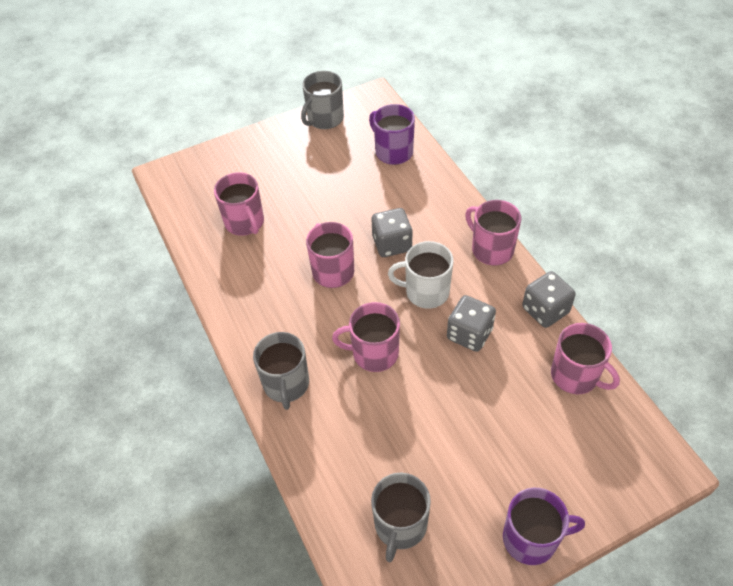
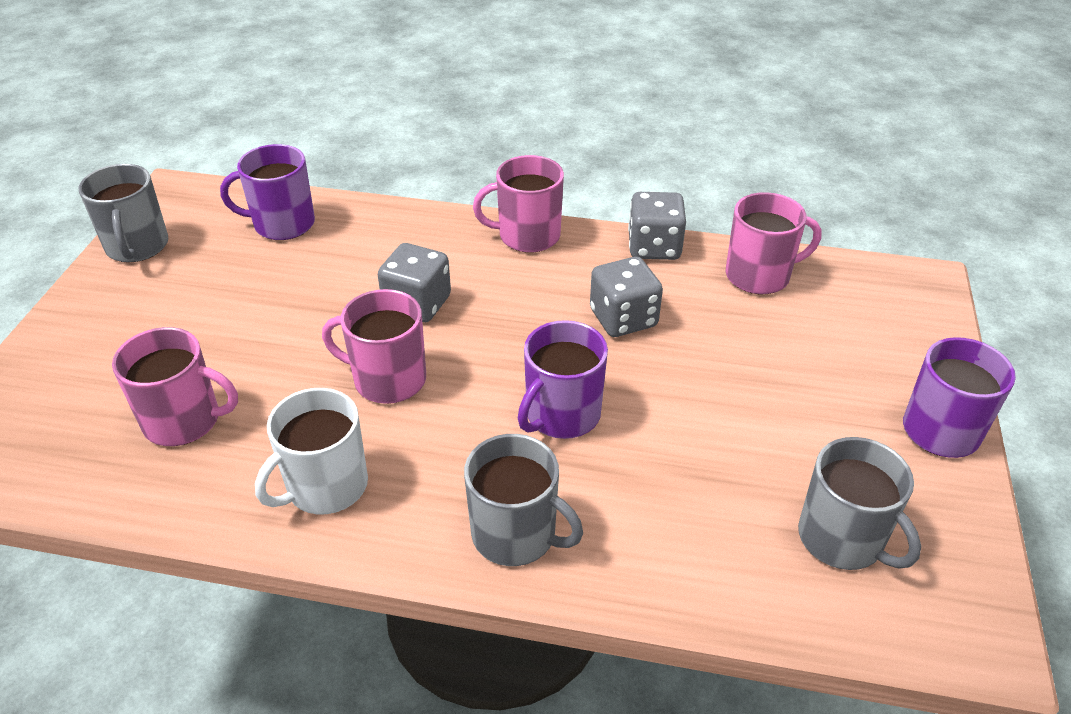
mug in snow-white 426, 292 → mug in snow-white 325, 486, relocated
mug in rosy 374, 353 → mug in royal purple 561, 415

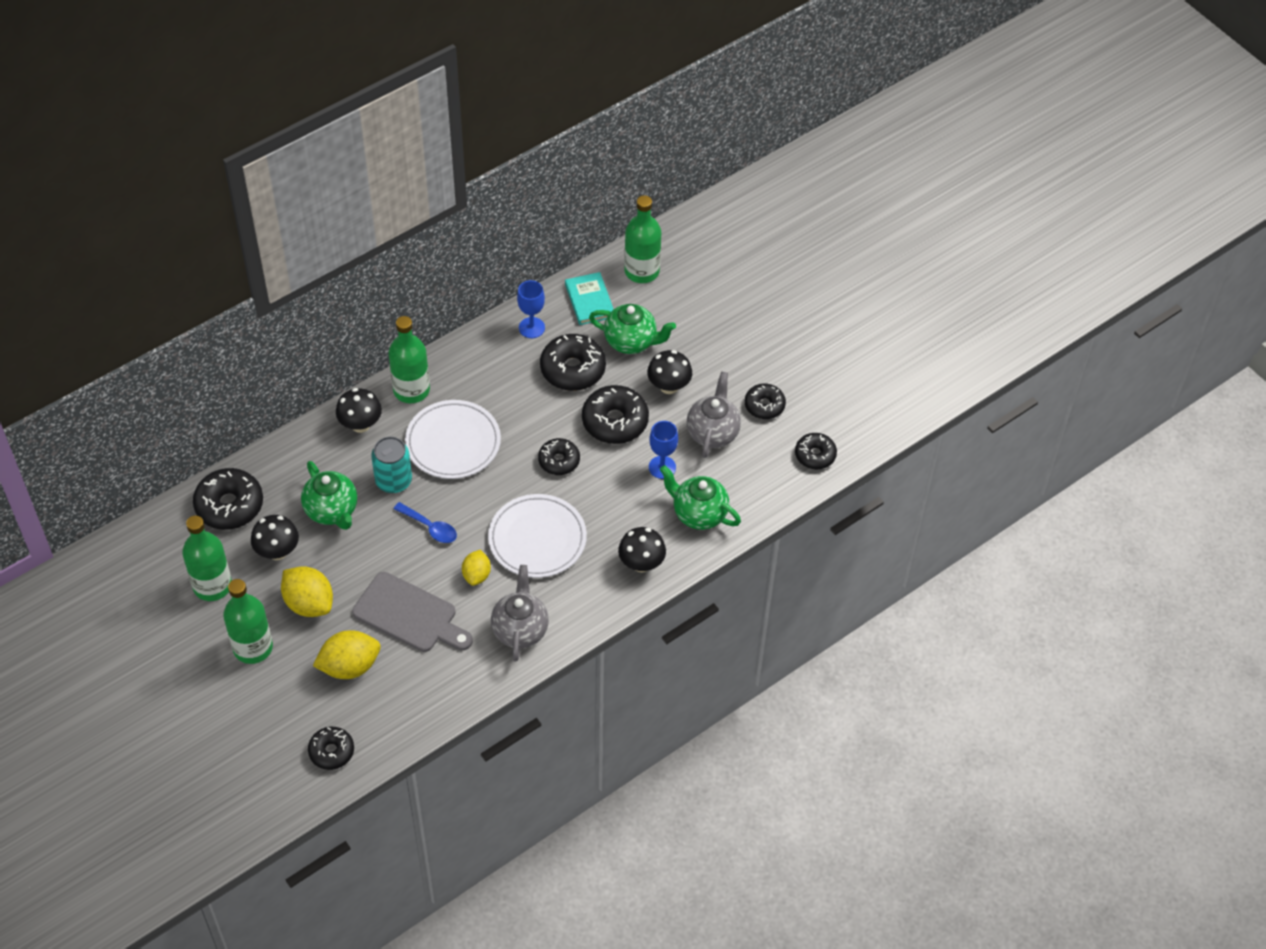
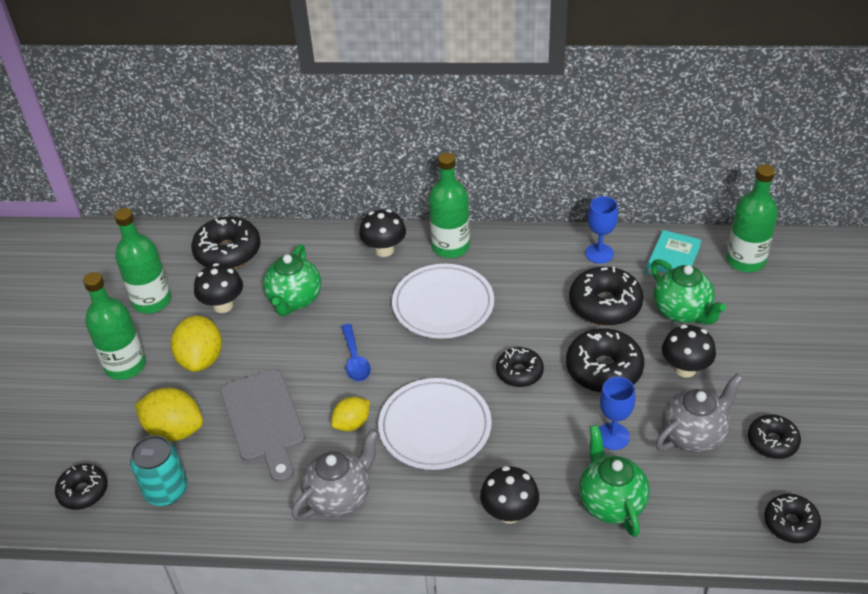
tin in turquoise 393, 481 → tin in turquoise 166, 491, relocated

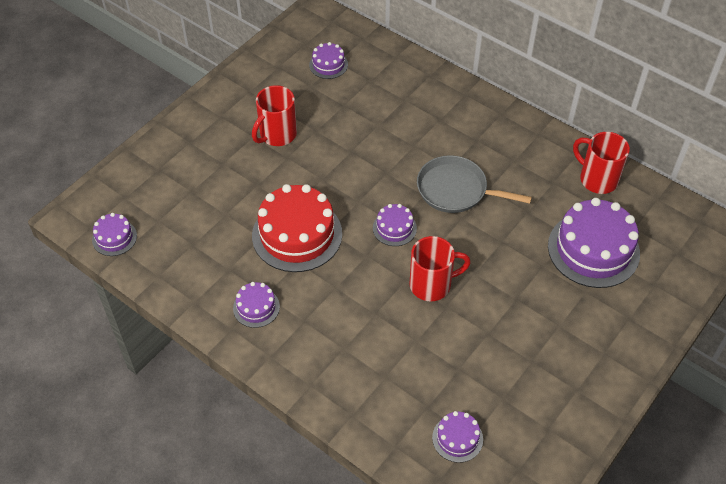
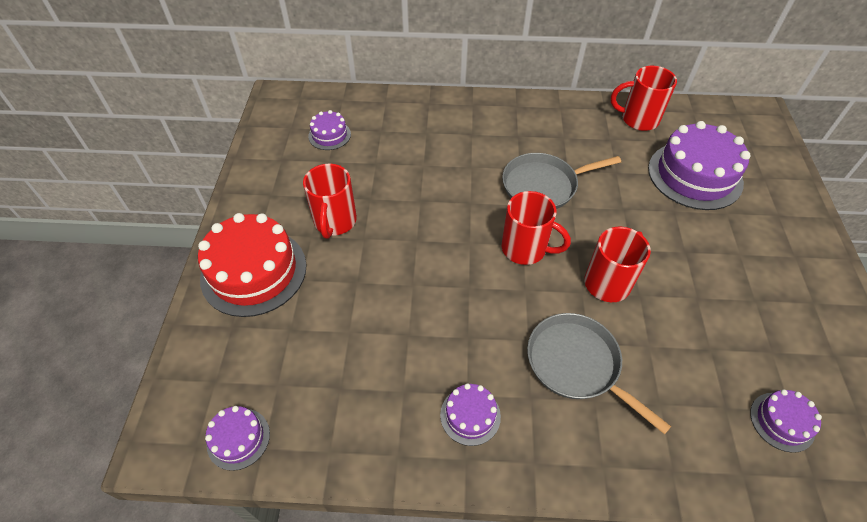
gateau in crimson 297, 234 → gateau in crimson 254, 271, relocated
gateau in royal purple 394, 228 → mug in crimson 525, 249
- → skillet in ash-grey 576, 364

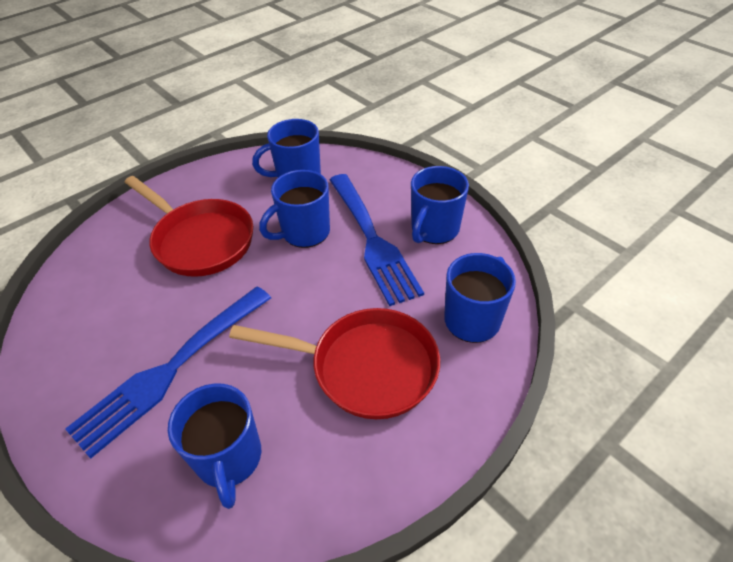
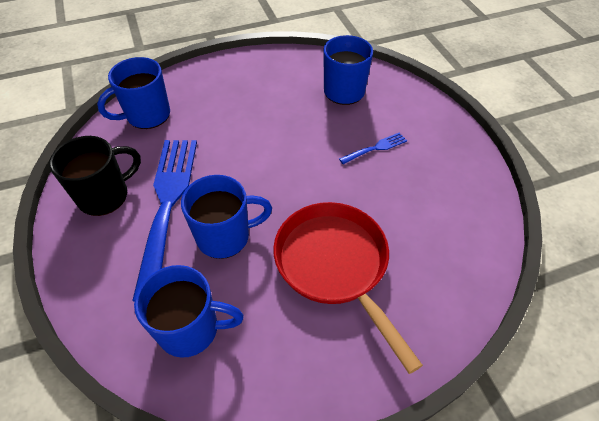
mug in blue 434, 229 → mug in ebony 105, 196
fork in blue 171, 369 → fork in blue 375, 148, x0.42
skillet in crimson 366, 367 → -

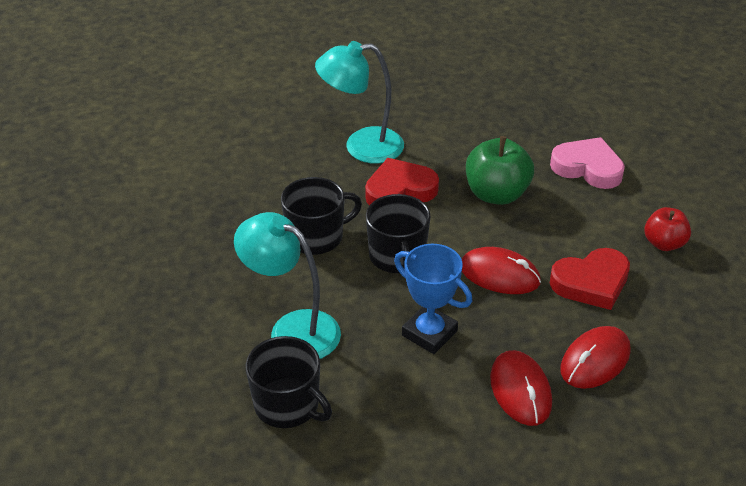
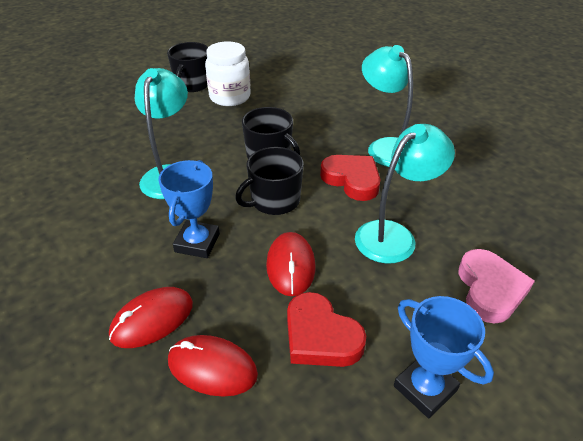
mug in ebony 288, 405 → mug in ebony 192, 84, relocated
- → preserve jar in snow-white 230, 97
apple in emerald 496, 194 → reading lamp in turquoise 394, 235
apple in crimson 664, 243 → trophy in blue 425, 388

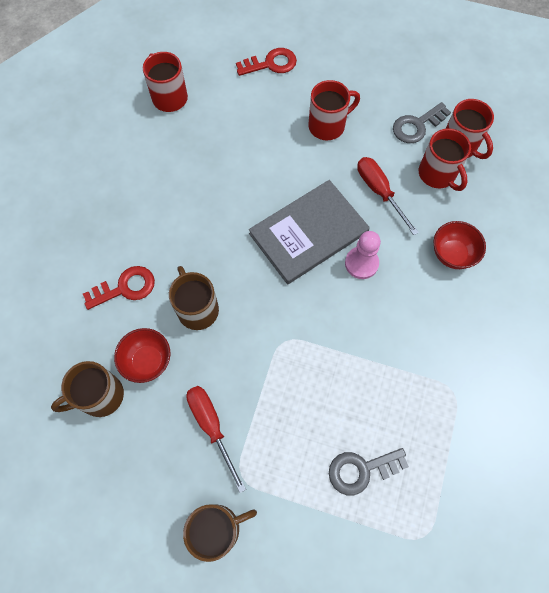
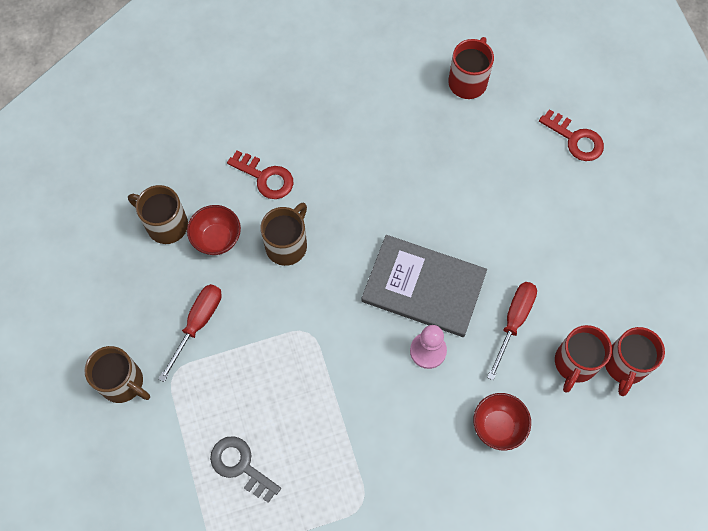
mug in crimson 328, 125 → -
key in ash-grey 416, 126 → -

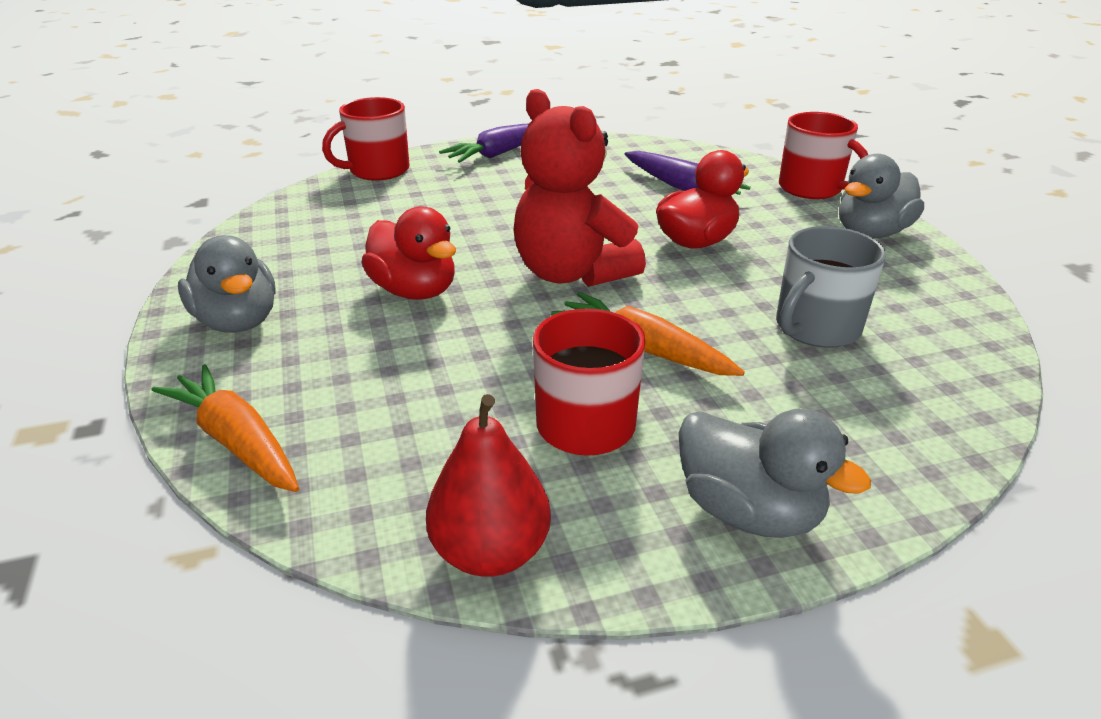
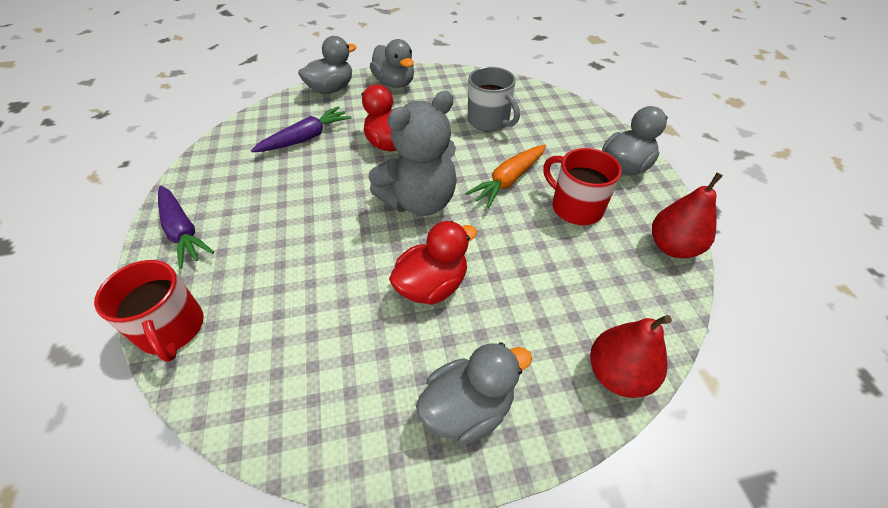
mug in crimson 811, 188 → duck in ash-grey 331, 89
teddy in crimson 571, 273 → teddy in ash-grey 419, 201
toy carrot in bright orange 236, 441 → pear in crimson 618, 374

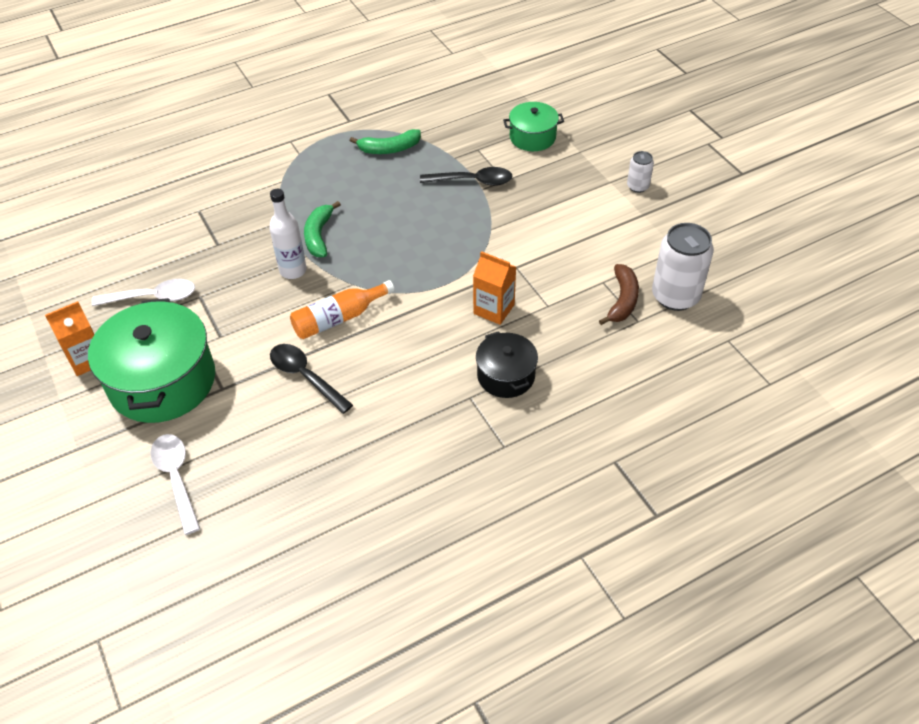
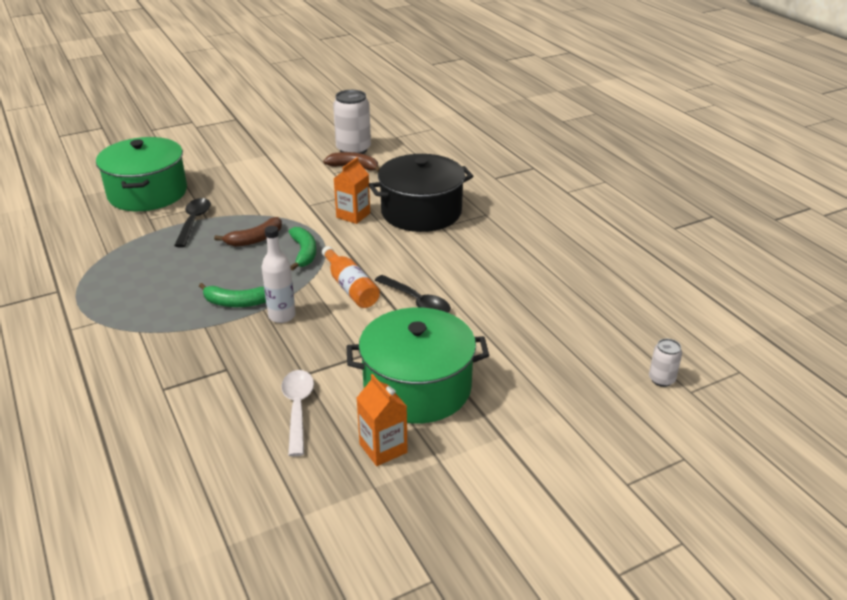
pot in emerald 532, 137 → pot in emerald 147, 193, x1.84
- → toy banana in russet 255, 239
toy banana in emerald 389, 149 → toy banana in emerald 304, 253, relocated
pot in ebony 506, 375 → pot in ebony 421, 212, x1.84
spoon in ebony 305, 377 → spoon in ebony 417, 302, 90 degrees counterclockwise
tin in snow-white 637, 186 → tin in snow-white 661, 379, relocated
spoon in snow-white 176, 478 → -

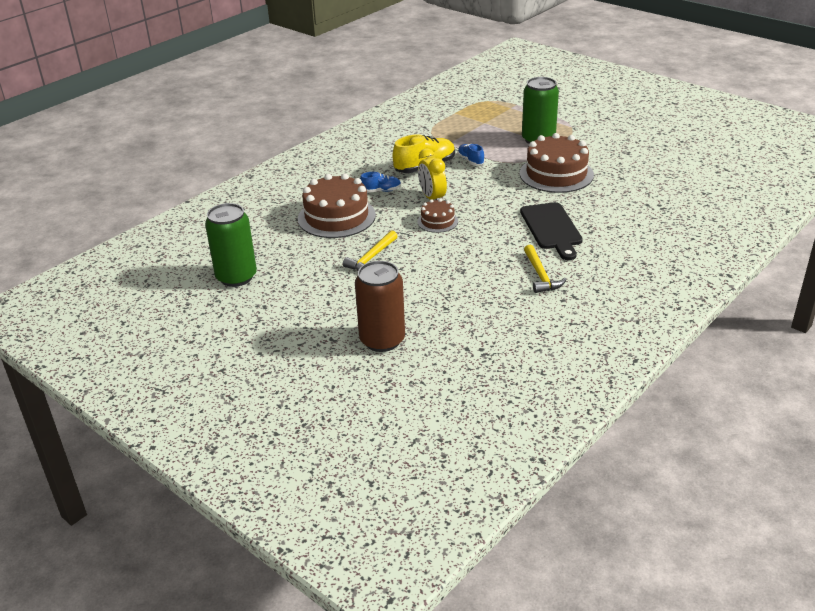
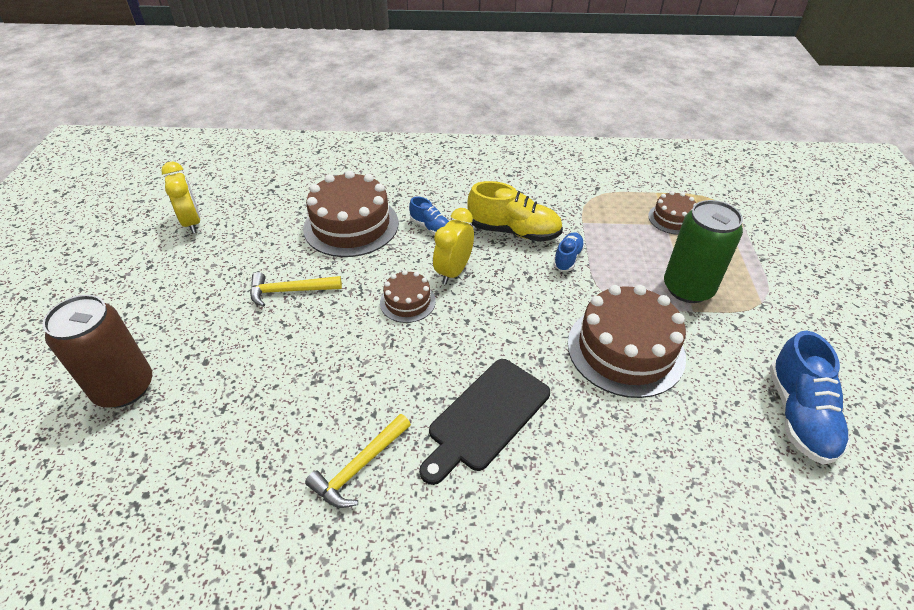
tin in emerald 236, 277 → bedside clock in bright yellow 192, 222
- → gateau in russet 672, 219
- → sneaker in blue 799, 415

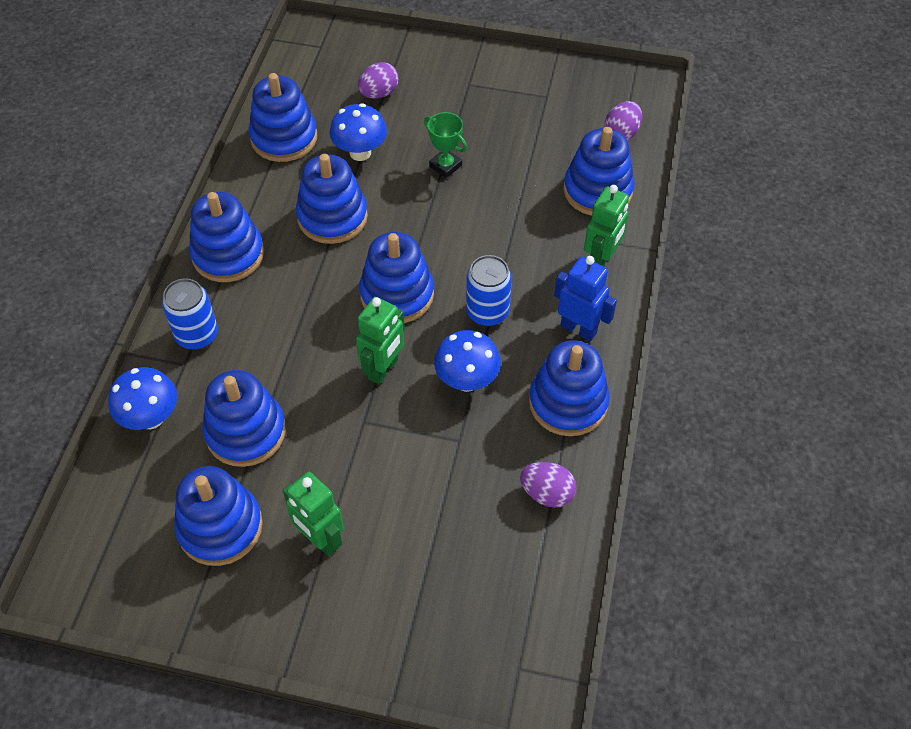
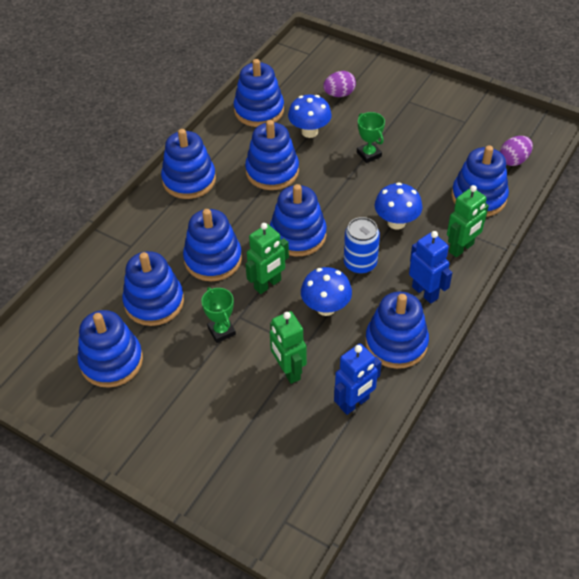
- → stacking toy in blue 213, 259
- → trophy in emerald 221, 331
toy robot in emerald 320, 539 → toy robot in emerald 288, 371, relocated
toy egg in royal purple 547, 493 → toy robot in blue 354, 403
mushroom in blue 151, 418 → mushroom in blue 396, 222, relocated
tin in blue 197, 335 → -

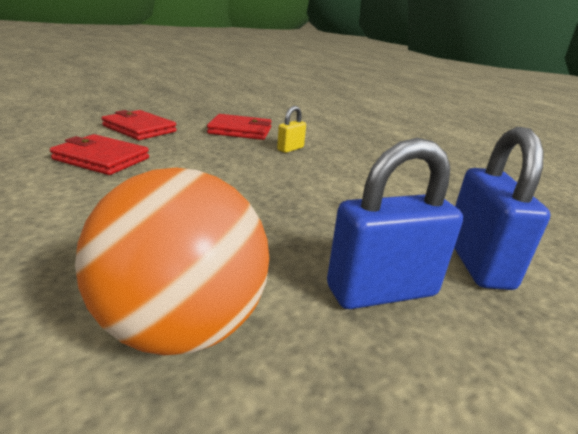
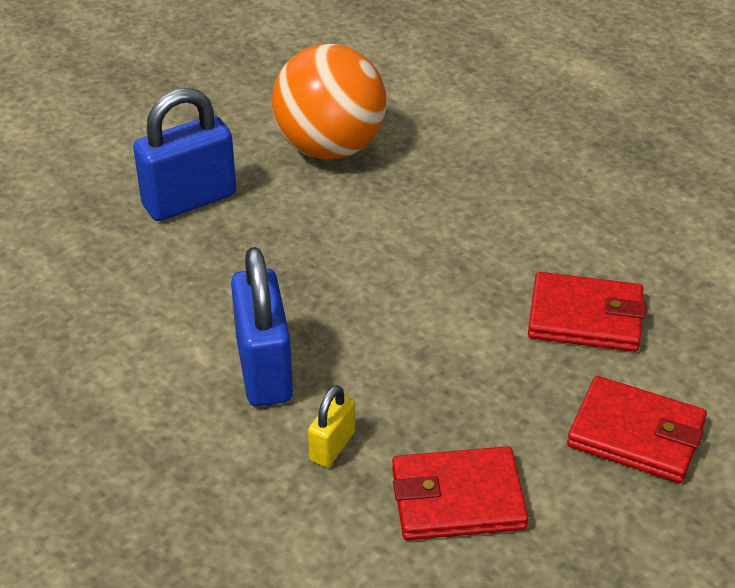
lock in blue 477, 262 → lock in blue 264, 369, relocated

